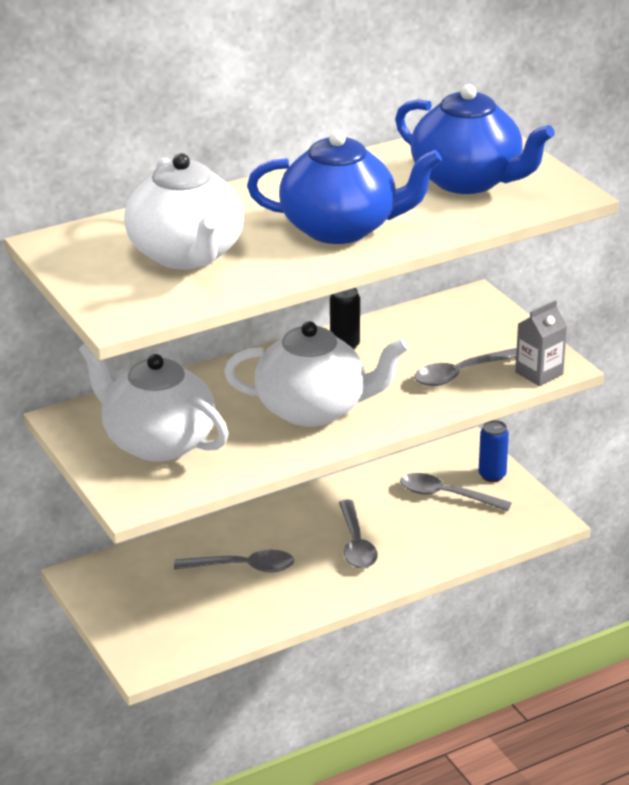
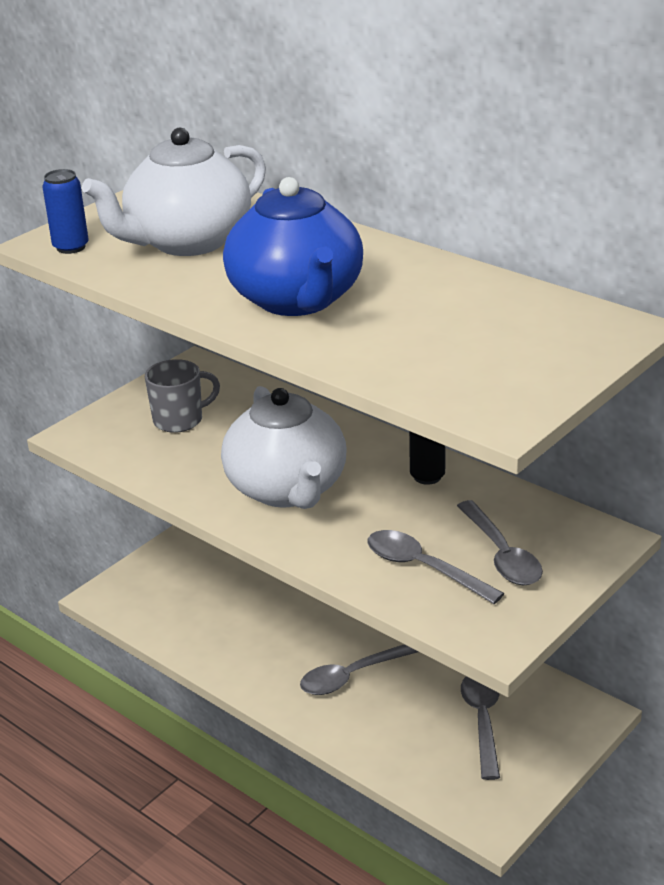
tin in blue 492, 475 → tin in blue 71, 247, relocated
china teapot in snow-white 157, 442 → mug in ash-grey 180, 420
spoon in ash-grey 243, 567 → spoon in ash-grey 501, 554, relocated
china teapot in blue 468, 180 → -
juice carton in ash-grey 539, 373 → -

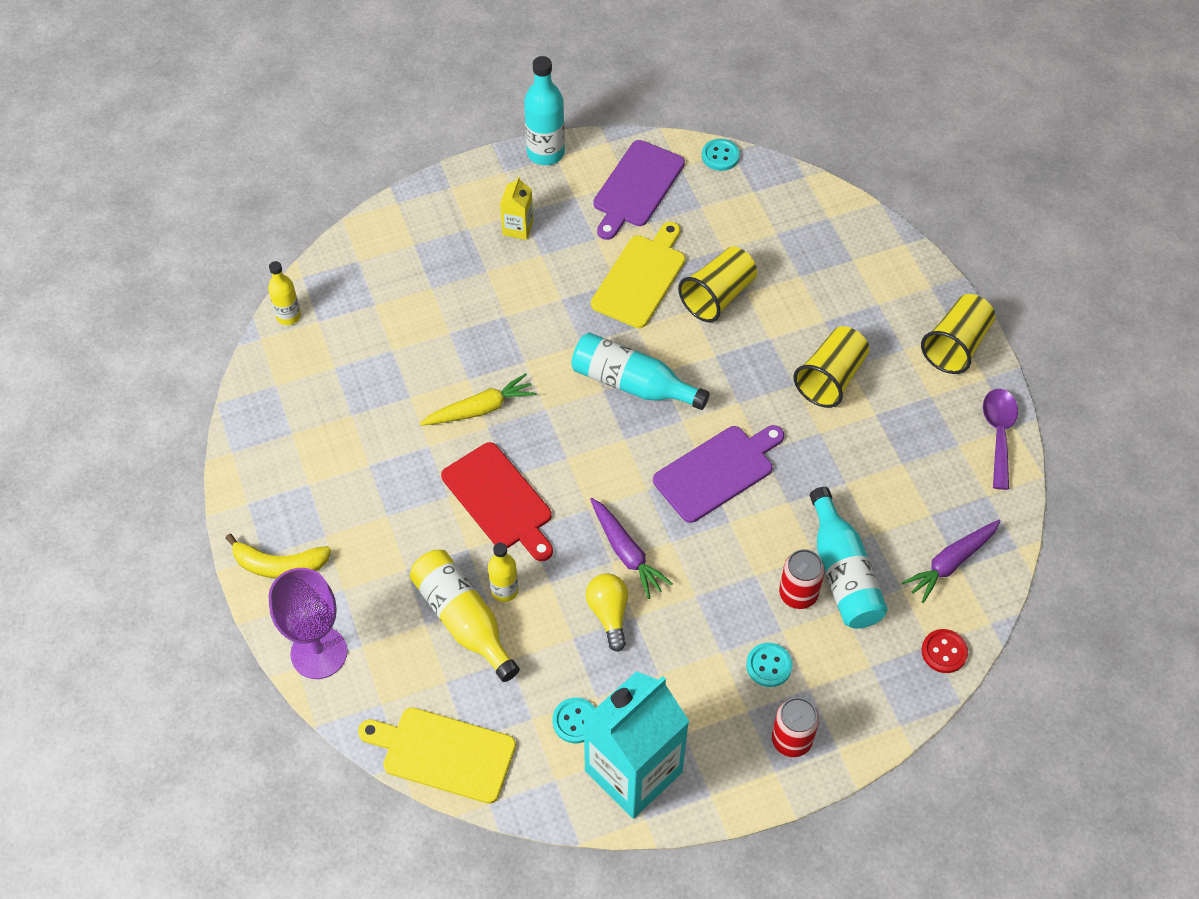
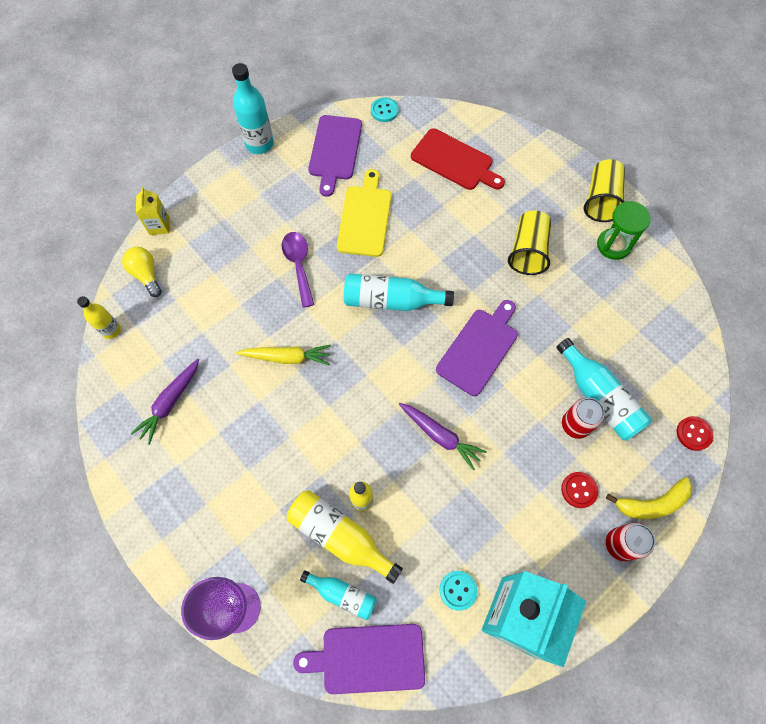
bulb in bright yellow 609, 614 → bulb in bright yellow 146, 275, relocated
toy carrot in royal purple 951, 563 → toy carrot in royal purple 170, 403, relocated
juice carton in bright yellow 518, 228 → juice carton in bright yellow 159, 226, relocated
toy carrot in bright yellow 480, 409 → toy carrot in bright yellow 287, 357, 45 degrees clockwise
spoon in royal purple 998, 433 → spoon in royal purple 298, 265, relocated
cutting board in bright yellow 443, 754 → cutting board in royal purple 368, 658
- → flask in turquoise 342, 594
cutting board in crimson 500, 500 → cutting board in crimson 455, 161, relocated
button in turquoise 769, 665 → button in crimson 579, 490
- → sand timer in emerald 613, 245
toy banana in bright yellow 279, 565 → toy banana in bright yellow 652, 503, relocated
beaker in bright yellow 718, 296 → -

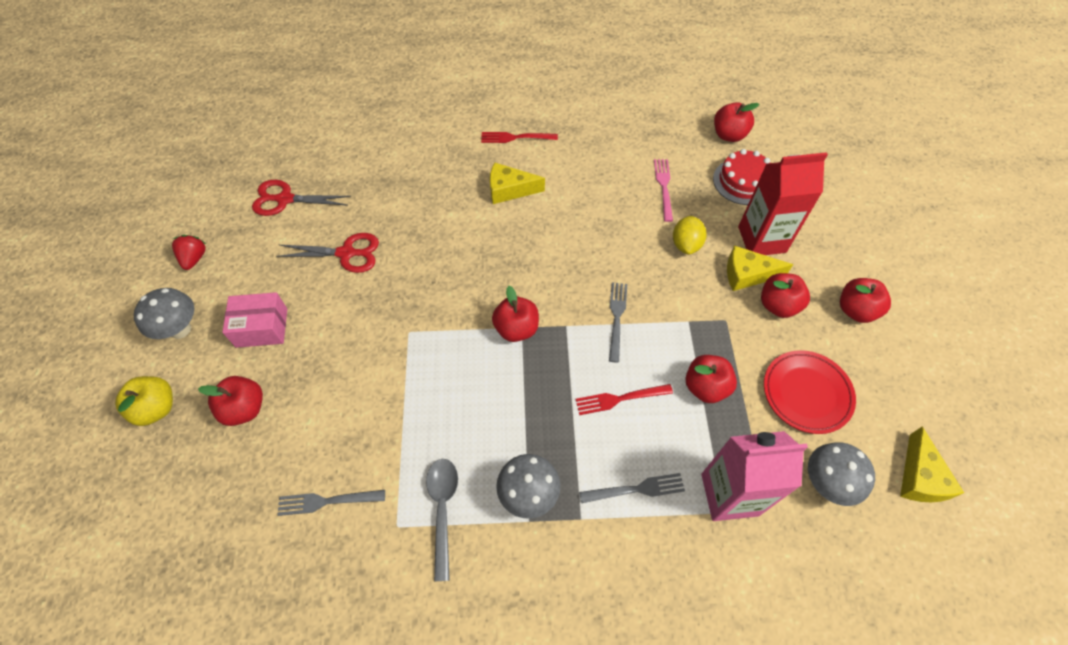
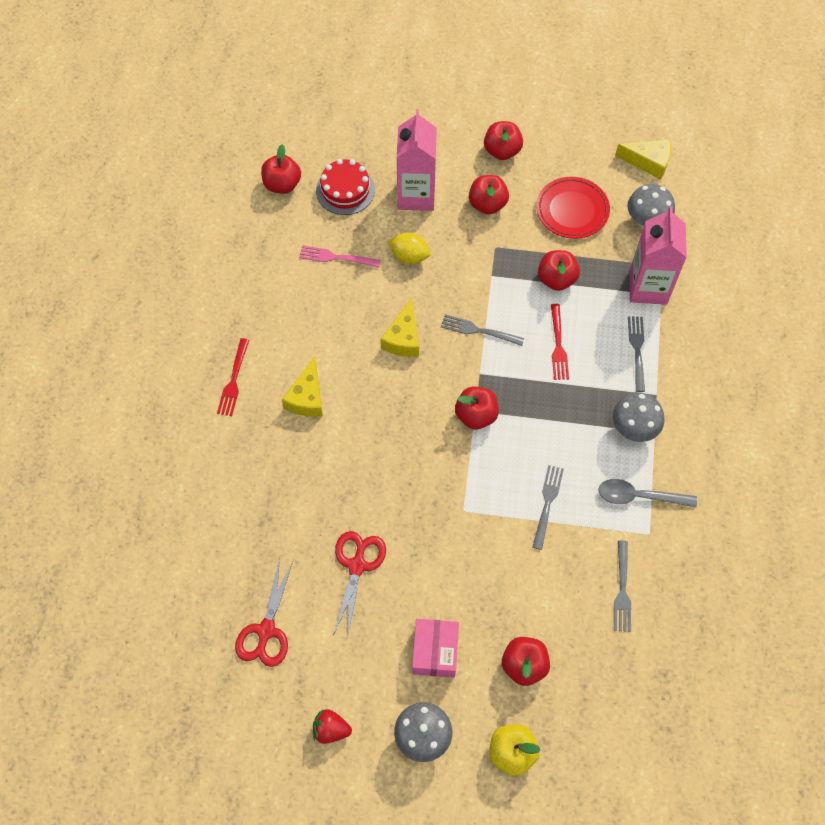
piece of cheese in bright yellow 747, 274 → piece of cheese in bright yellow 403, 338, relocated
juice carton in crimson 761, 239 → juice carton in rosy 416, 195
- → fork in ash-grey 547, 503

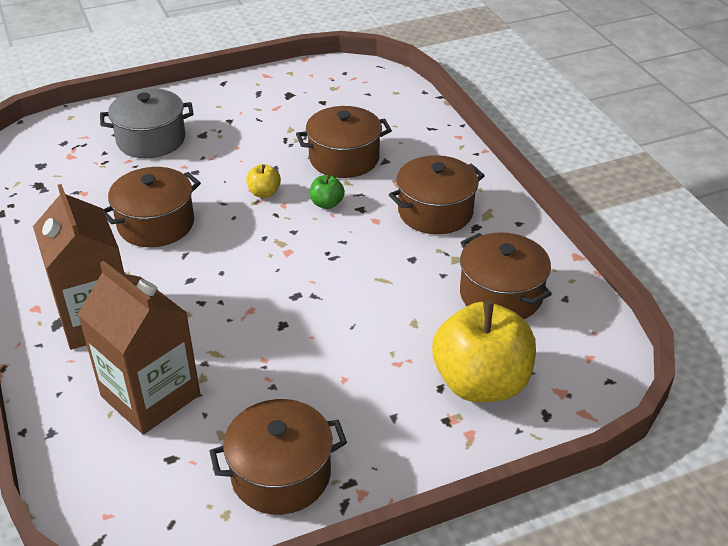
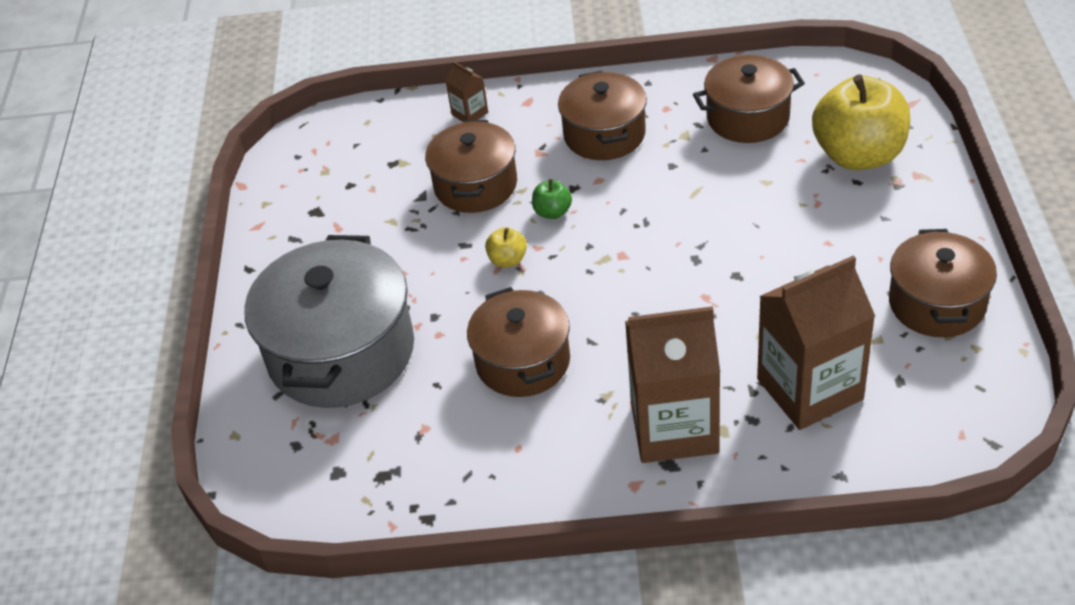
pot in ash-grey 151, 140 → pot in ash-grey 341, 352, x1.60
- → juice carton in russet 470, 113

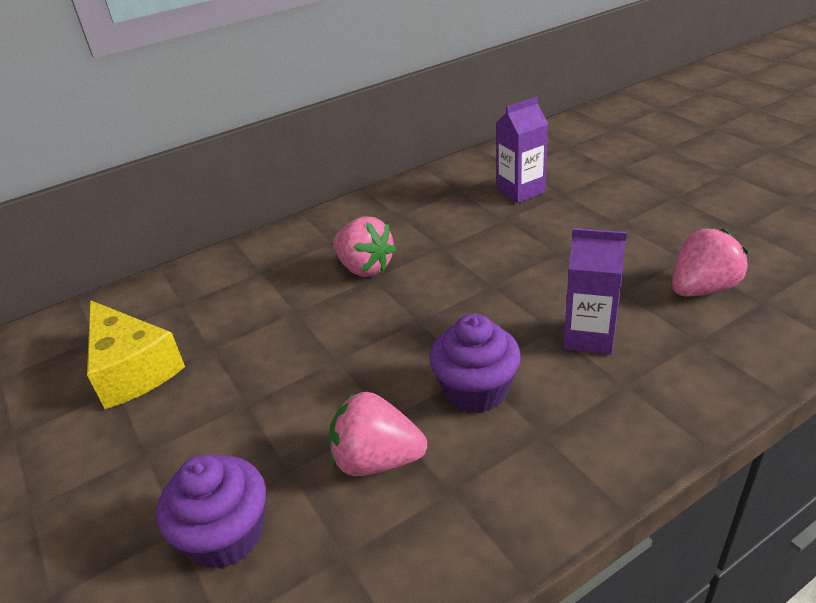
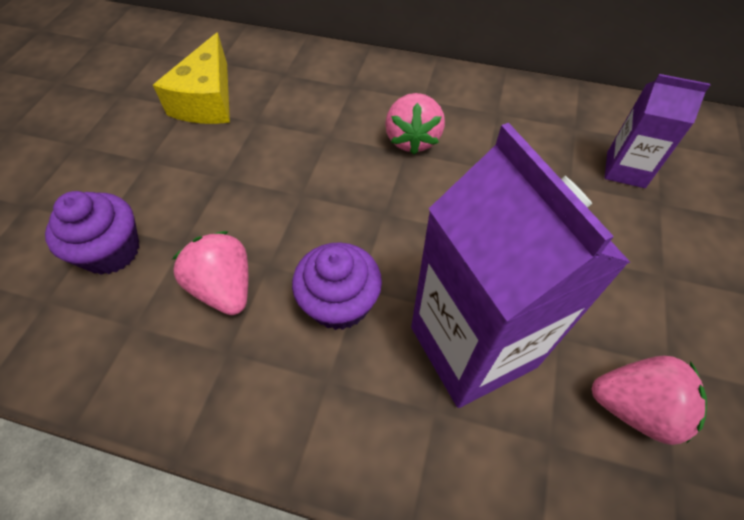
juice carton in royal purple 589, 336 → juice carton in royal purple 472, 346, x1.87

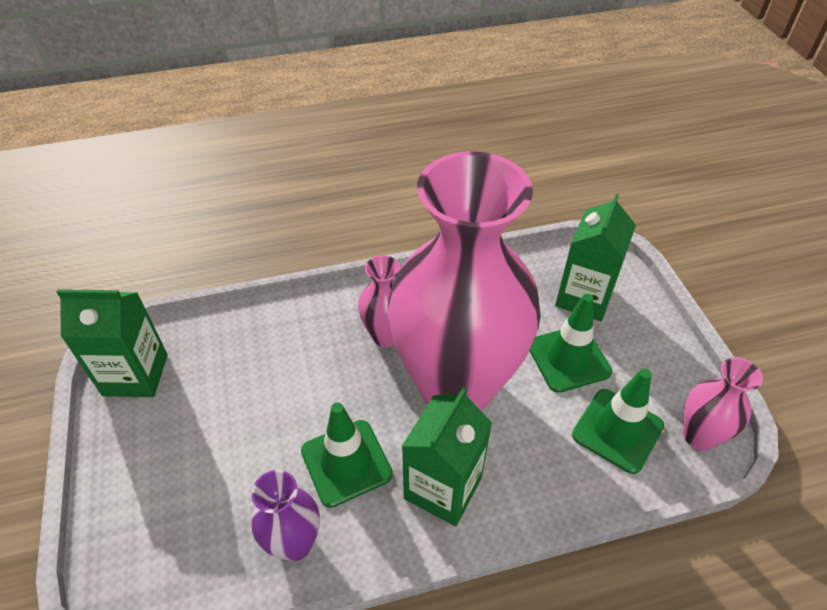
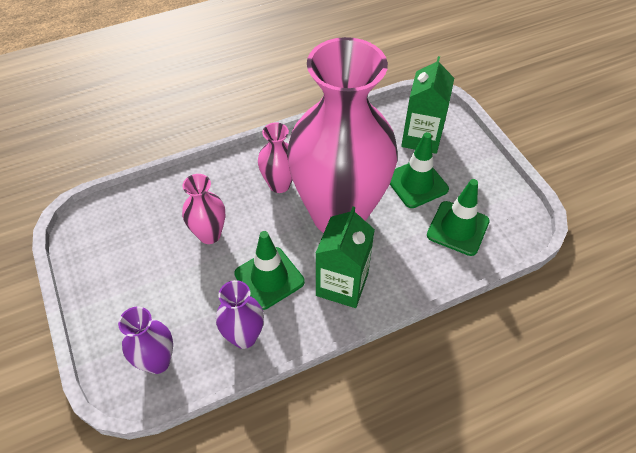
- → tall vase in royal purple 157, 361
tall vase in rosy 699, 436 → tall vase in rosy 209, 234, relocated
juice carton in emerald 135, 375 → -

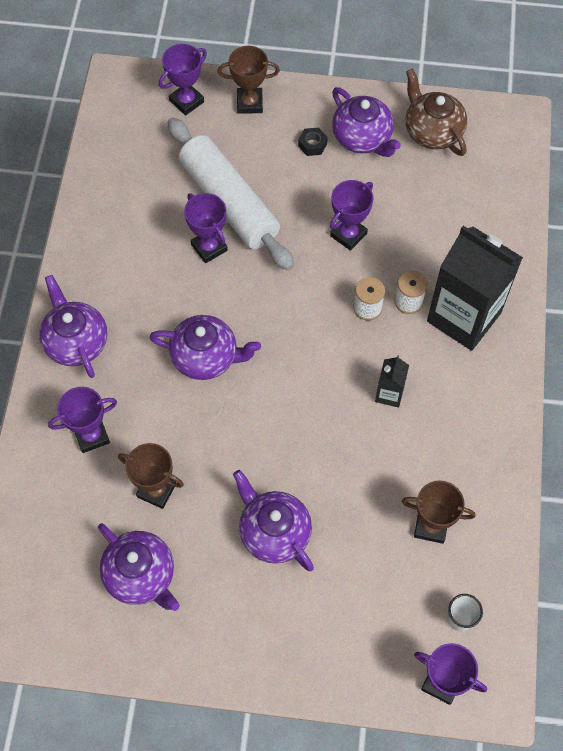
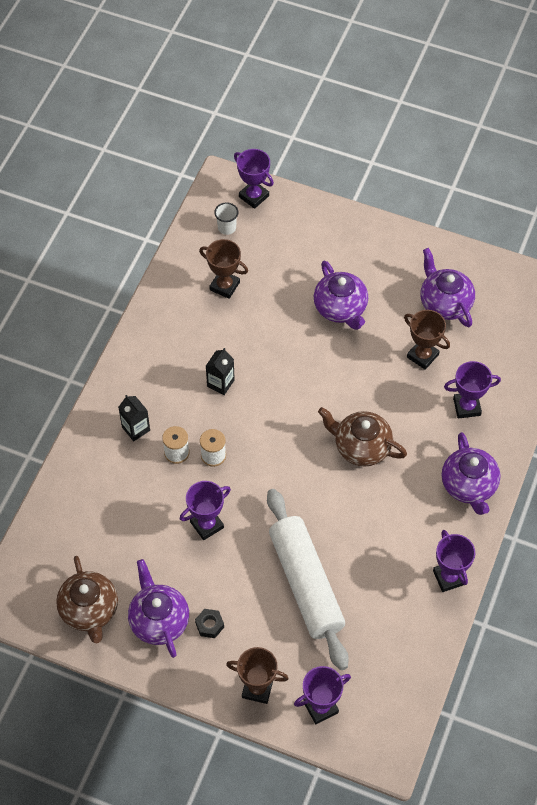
juice carton in ebony 464, 317 → juice carton in ebony 136, 429, x0.44
china teapot in royal purple 206, 357 → china teapot in russet 361, 447
trophy in royal purple 209, 247 → trophy in royal purple 449, 577, relocated

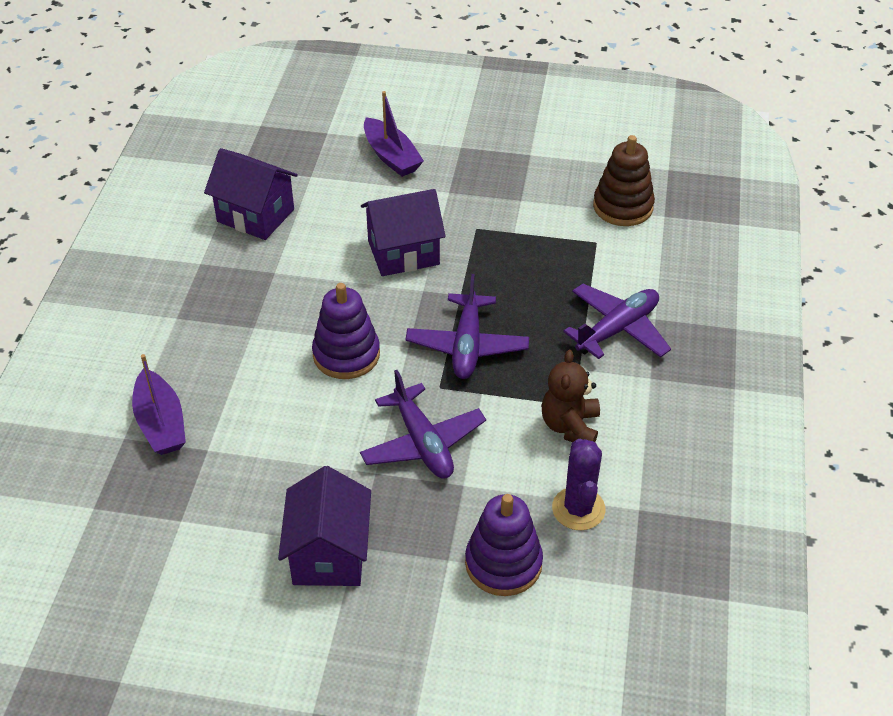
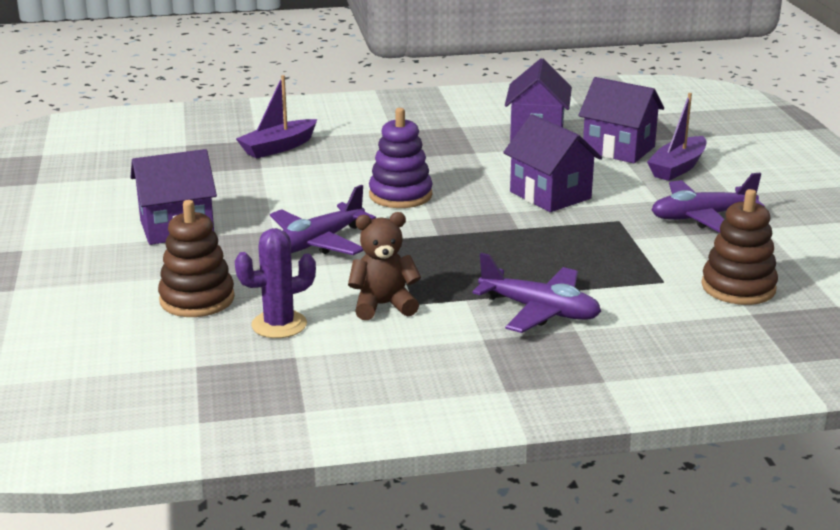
stacking toy in royal purple 503, 563 → stacking toy in russet 197, 299
- → house in royal purple 618, 149
toy plane in royal purple 467, 345 → toy plane in royal purple 702, 217, relocated

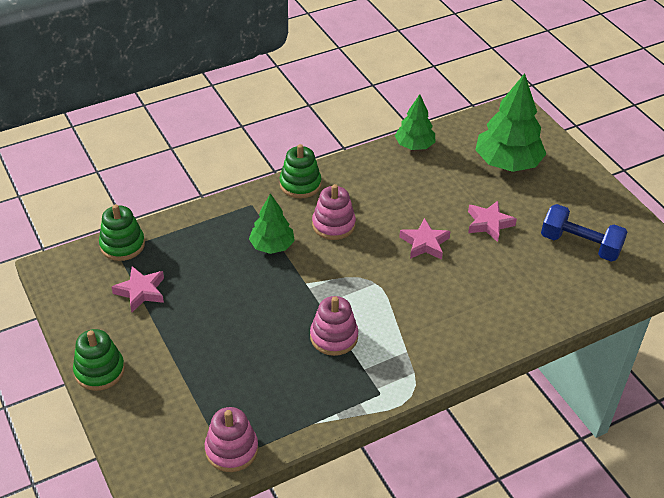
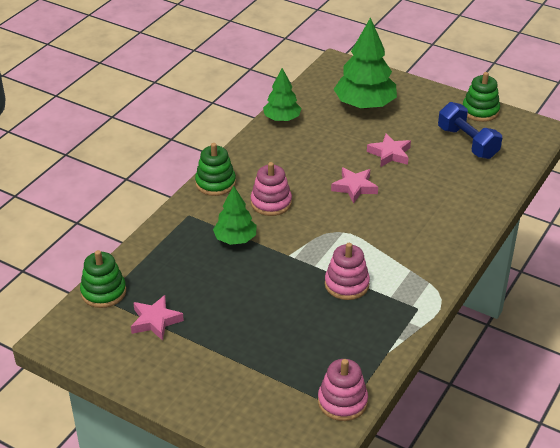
dumbbell in blue 580, 245 → dumbbell in blue 467, 143, 60 degrees clockwise
stacking toy in emerald 99, 371 → stacking toy in emerald 480, 111, relocated

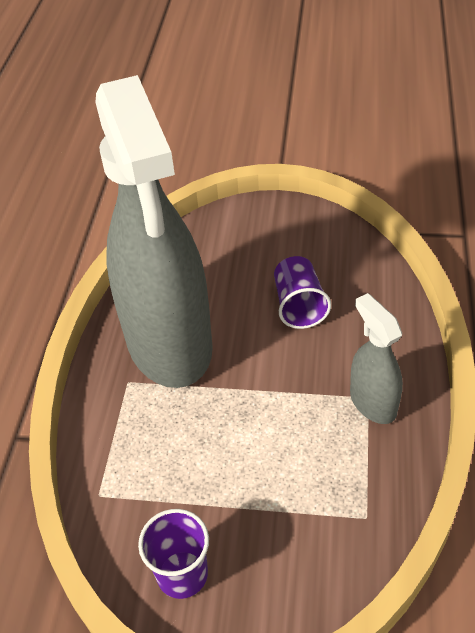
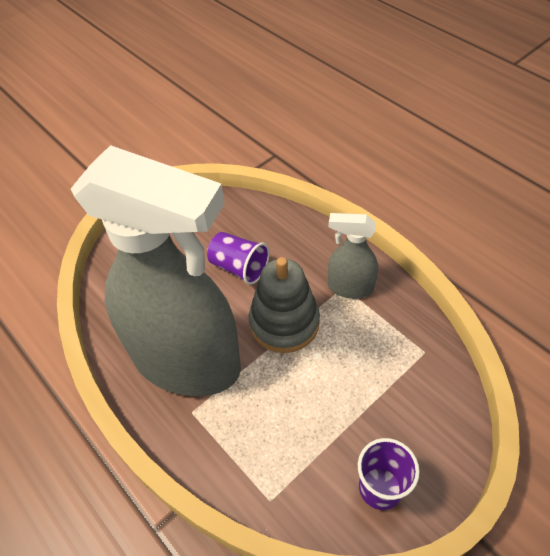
- → stacking toy in ash-grey 284, 323

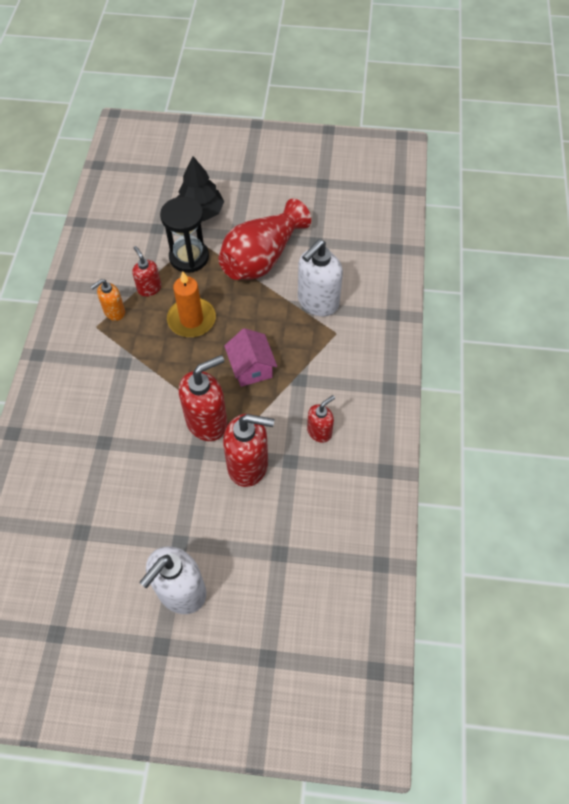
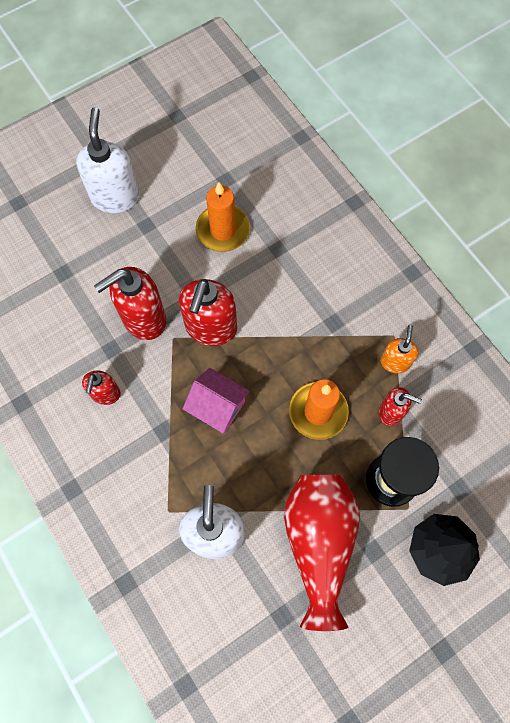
- → pillar candle in bright orange 223, 230

